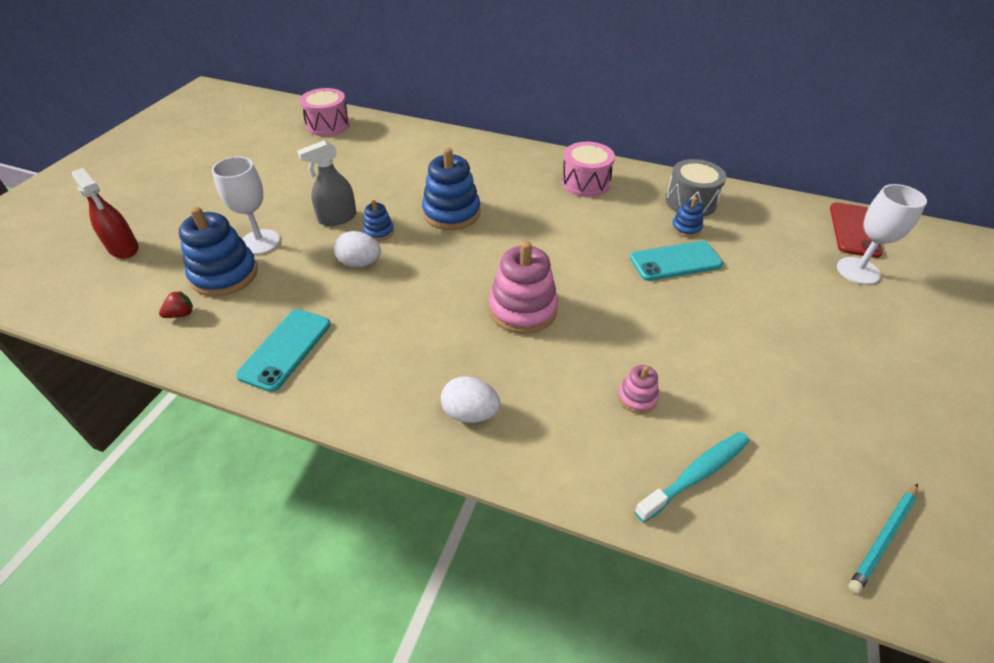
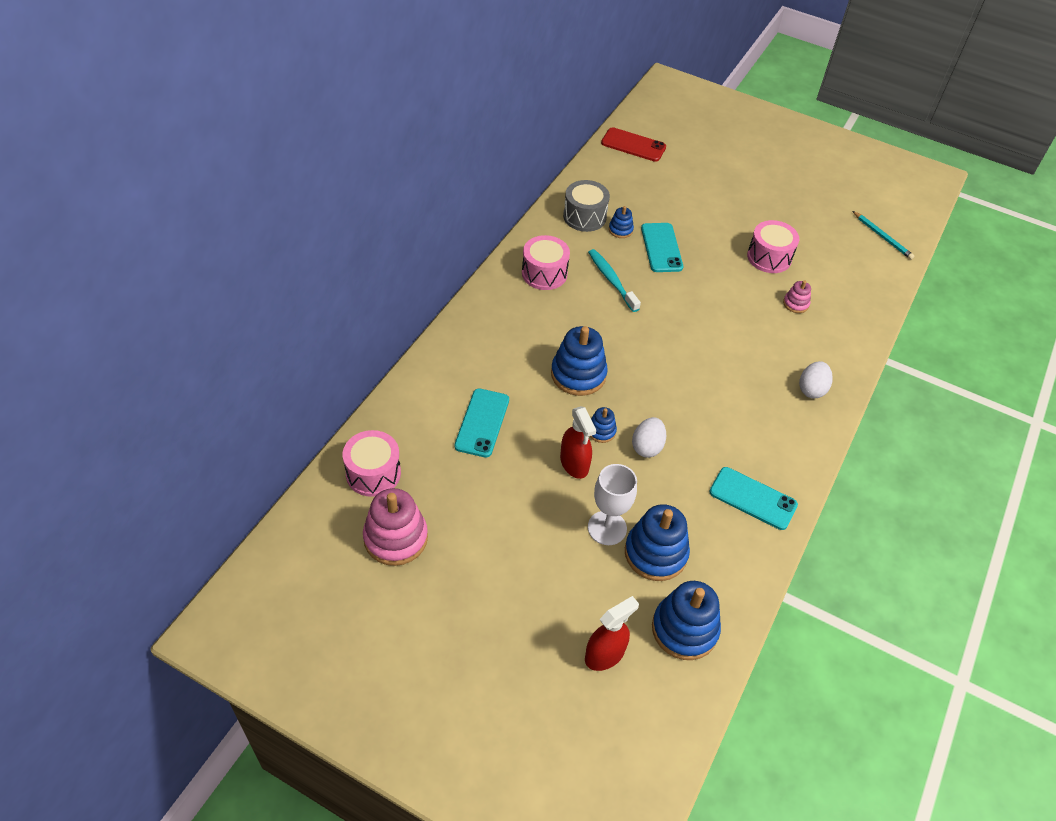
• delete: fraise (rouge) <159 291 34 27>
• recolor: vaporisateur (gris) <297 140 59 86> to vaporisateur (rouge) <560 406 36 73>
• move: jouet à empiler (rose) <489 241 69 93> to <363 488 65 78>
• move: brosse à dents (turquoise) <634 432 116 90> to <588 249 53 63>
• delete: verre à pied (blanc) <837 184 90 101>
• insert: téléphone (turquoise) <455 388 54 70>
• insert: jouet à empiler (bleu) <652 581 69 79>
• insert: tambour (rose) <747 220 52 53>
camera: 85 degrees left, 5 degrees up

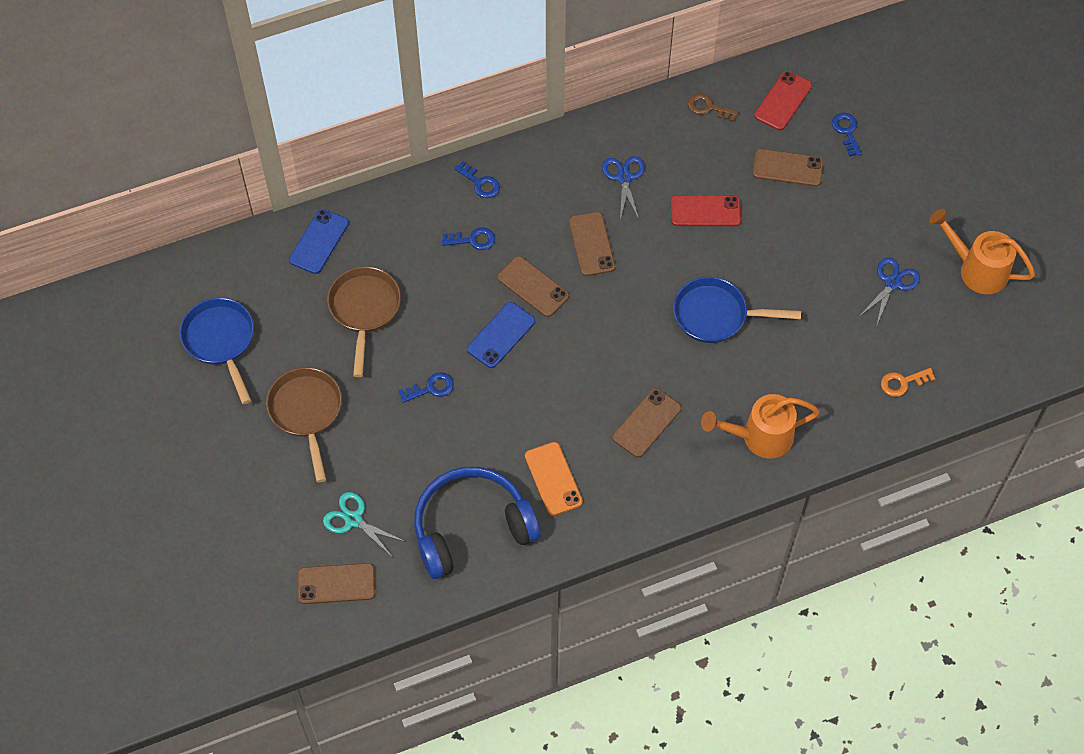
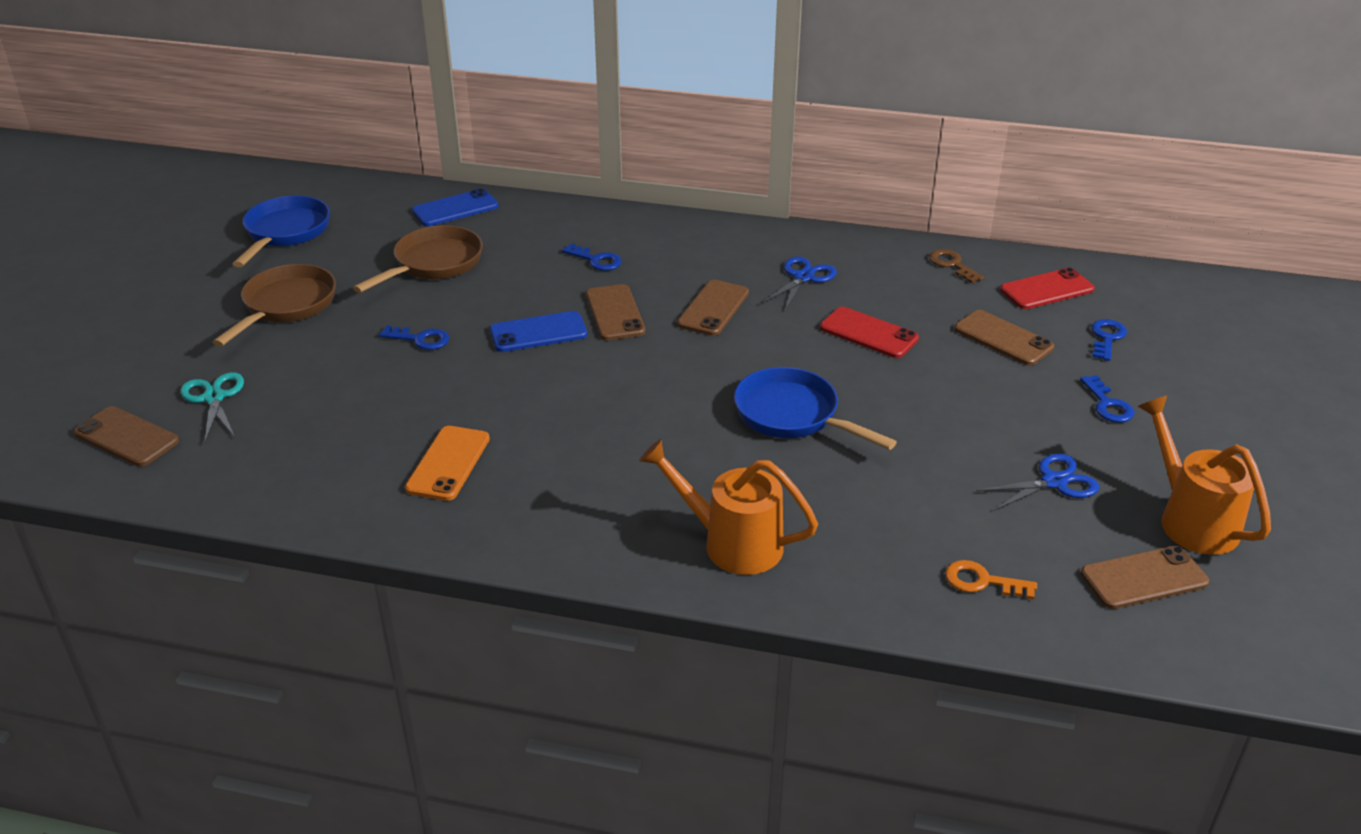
• delete: casque audio (bleu) <414 467 127 112>
• move: clé (bleu) <454 161 46 37> to <1080 375 55 48>
• move: téléphone (marron) <612 388 69 69> to <1081 546 128 63>
camera: 35 degrees right, 25 degrees down

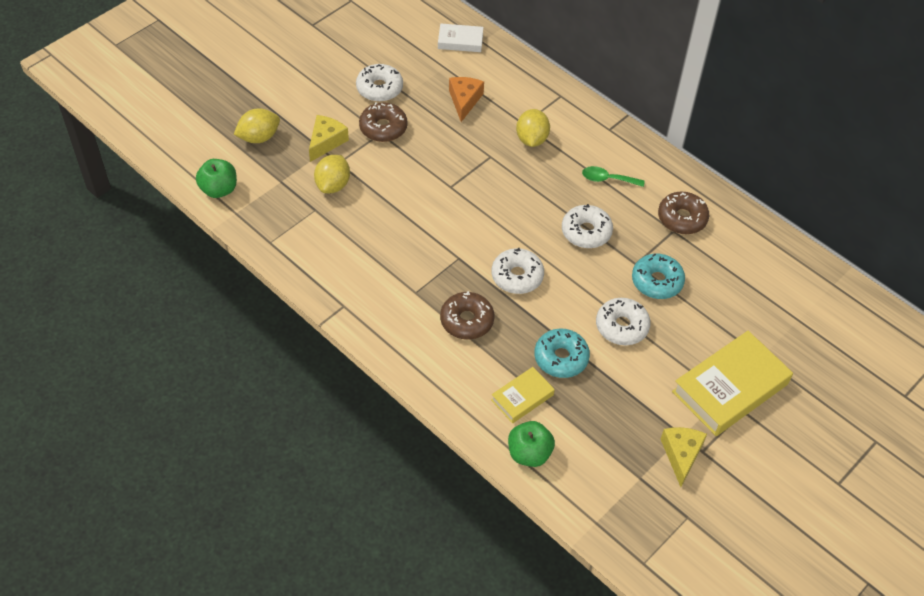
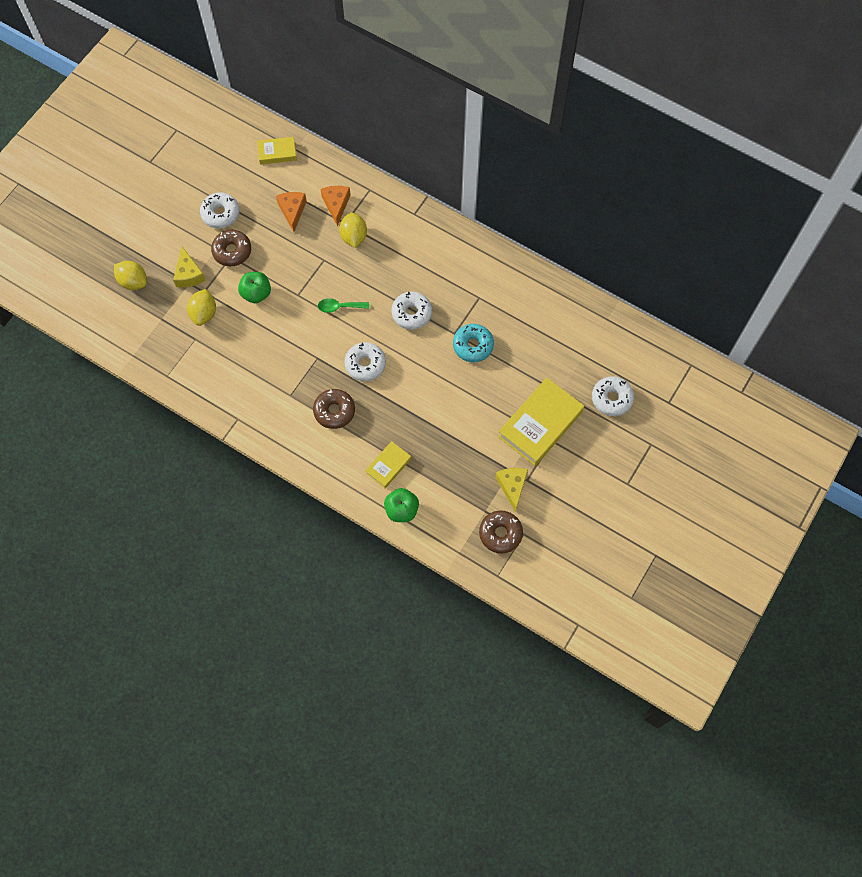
• move: pomme (vert) <196 159 41 39> to <238 272 33 31>
• rotate: citron (jaune) <234 109 46 34> = <114 261 33 29> 75 degrees clockwise
• rotate: fromage (jaune) <309 115 40 47> = <173 247 33 40> 150 degrees clockwise
• recolor: livre (blanc) <438 24 46 28> to livre (jaune) <257 137 40 28>
• delete: beignet (turquoise) <534 328 56 50>
• move: cuillère (vert) <582 166 63 21> to <318 298 51 15>
• move: beignet (blanc) <596 298 55 47> to <592 376 42 40>
• move: beignet (marron) <658 192 51 42> to <479 511 44 43>
• insert: fromage (orange) <320 186 31 40>
camera: 10 degrees left, 15 degrees up

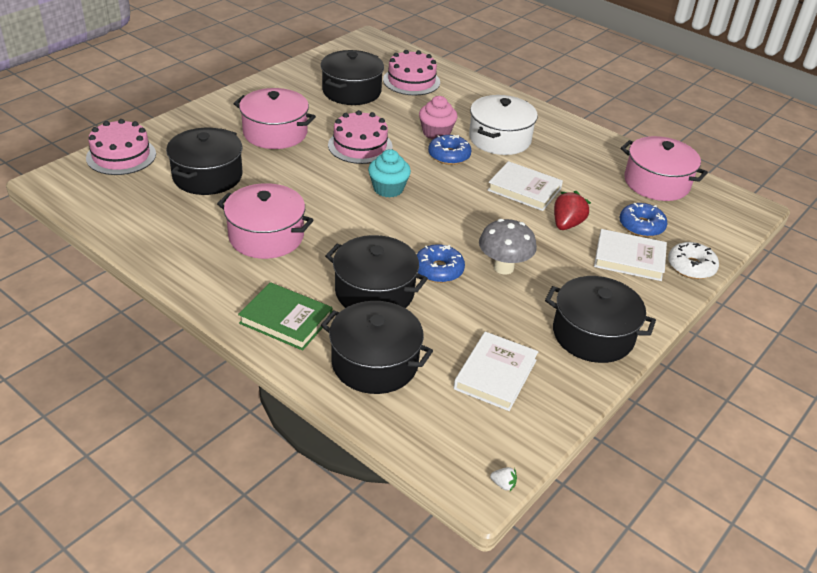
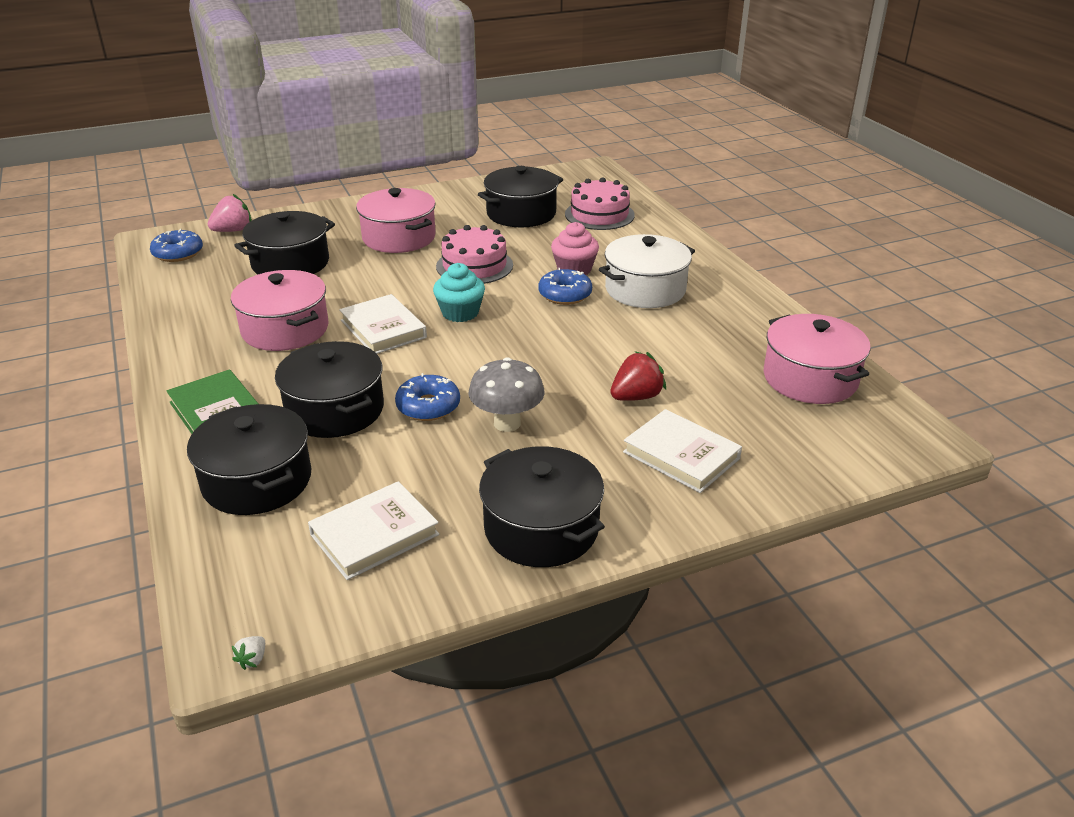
• replace: gâteau (rose) <86 119 70 56> to fraise (rose) <208 193 44 39>
• move: livre (blanc) <488 161 75 50> to <339 294 88 60>
• rotate: fraise (blanc) <490 467 27 24> = <232 636 33 34> 60 degrees clockwise
• move: beignet (bleu) <620 203 48 34> to <150 229 53 33>
• delete: beignet (blanc) <668 242 51 37>
camera: 30 degrees right, 5 degrees down

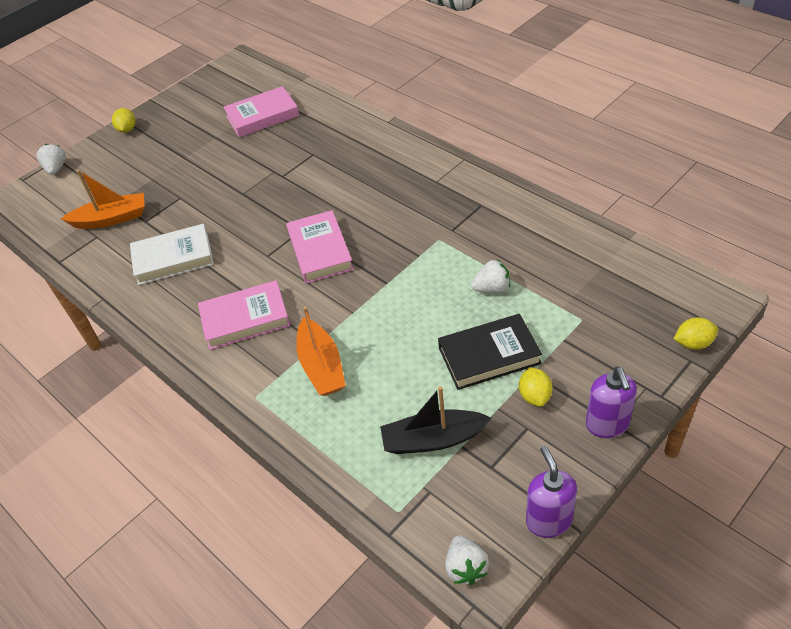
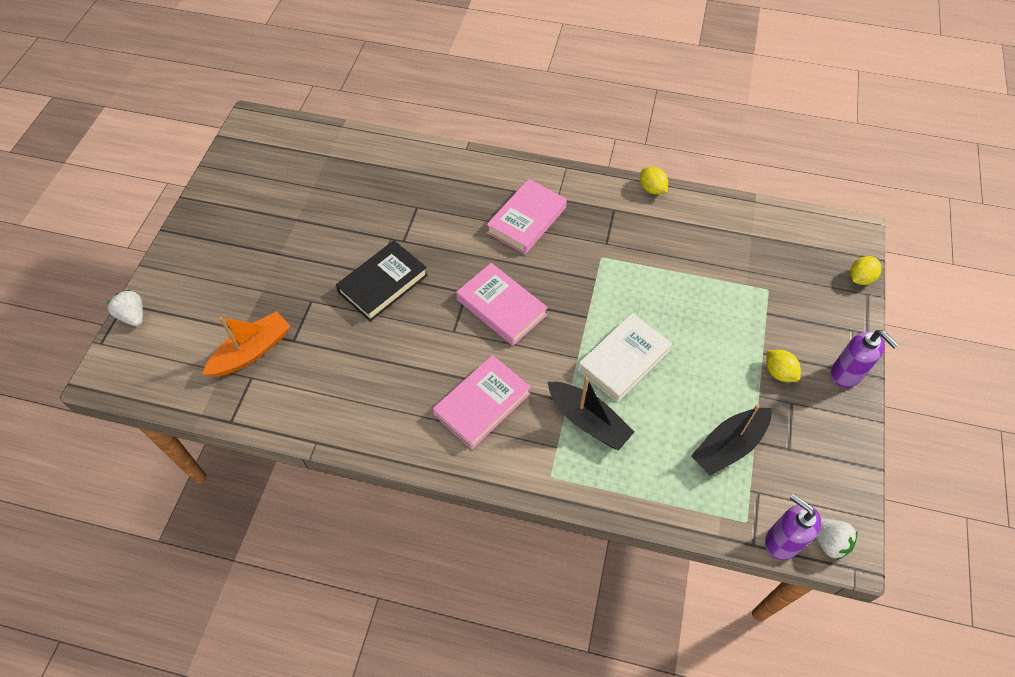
• move: citron (jaune) <112 108 24 25> to <640 167 28 27>
• move: livre (blanc) <130 224 84 61> to <578 313 94 89>
• move: livre (rose) <223 86 76 51> to <487 179 80 75>
• recolor: bateau (orange) <296 306 50 90> to bateau (noir) <548 377 86 73>
• move: livre (noir) <438 314 104 76> to <336 240 92 81>
• delete: fraise (blanc) <471 260 39 33>
• move: distributeur de savon (violet) <526 446 51 92> to <765 493 56 67>
camera: 35 degrees left, 10 degrees up

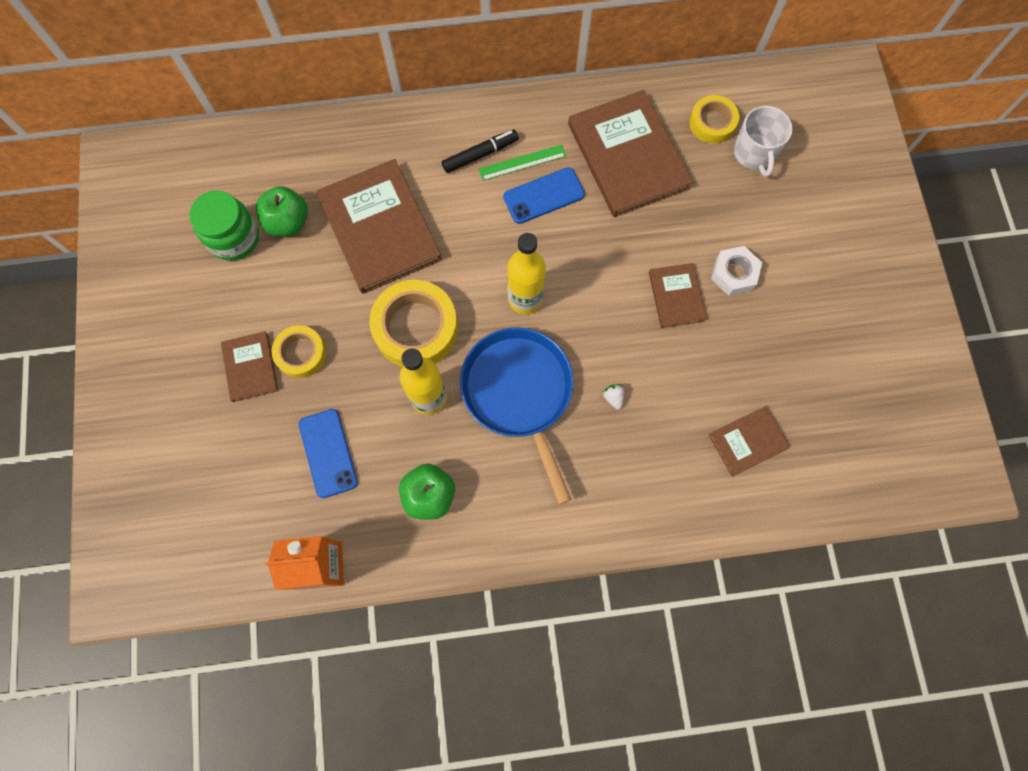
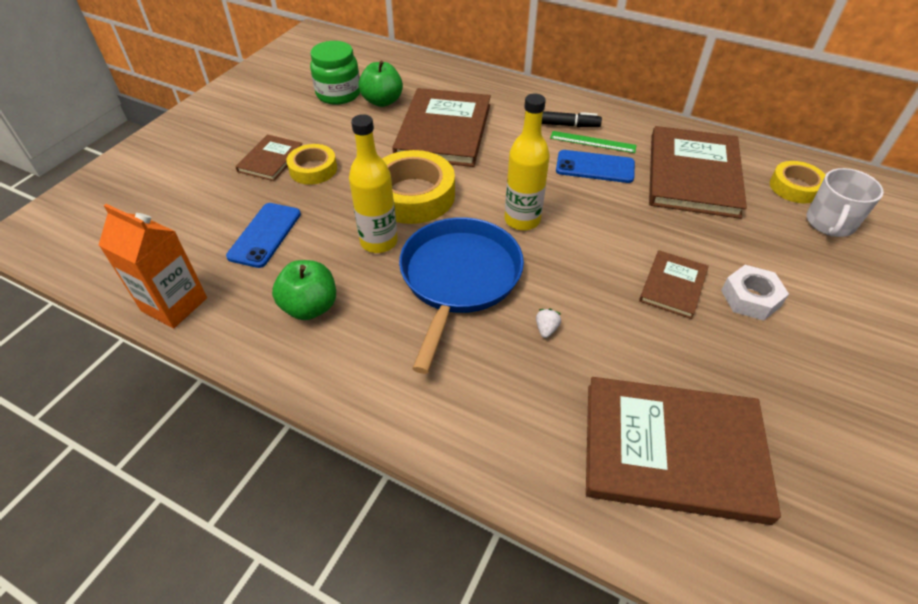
• resize: livre (marron) <709 406 81 71> = <586 377 195 148> x1.96
camera: 35 degrees right, 25 degrees down

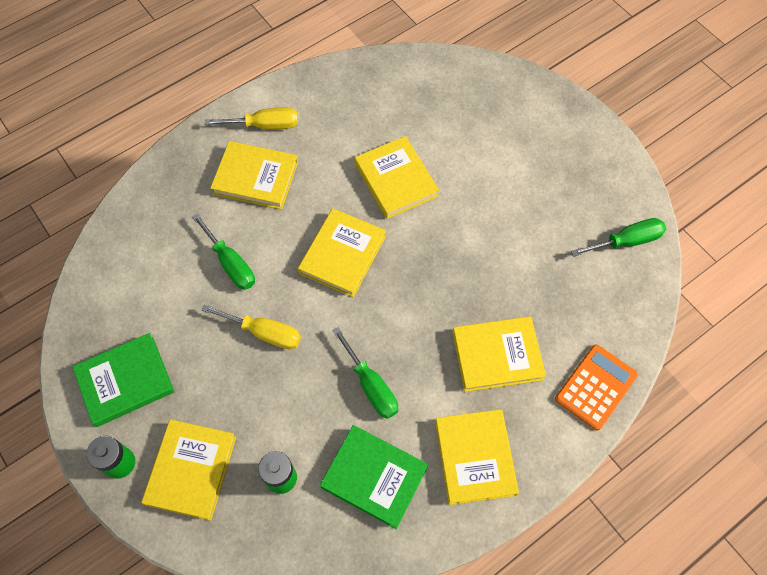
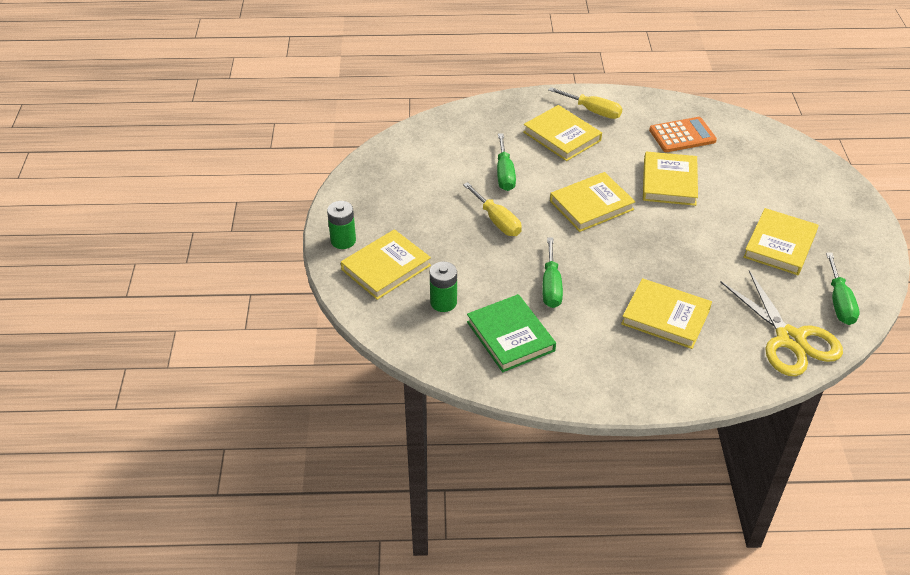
• delete: livre (vert) <72 333 102 94>
• move: livre (jaune) <435 409 84 96> to <743 208 76 67>
• move: calculatrice (orange) <555 344 83 87> to <649 117 68 35>
• rotate: tournevis (vert) <571 218 95 39> = <826 252 34 73> 75 degrees clockwise
• insert: ciseaux (jaune) <720 270 123 106>
camera: 35 degrees right, 20 degrees down

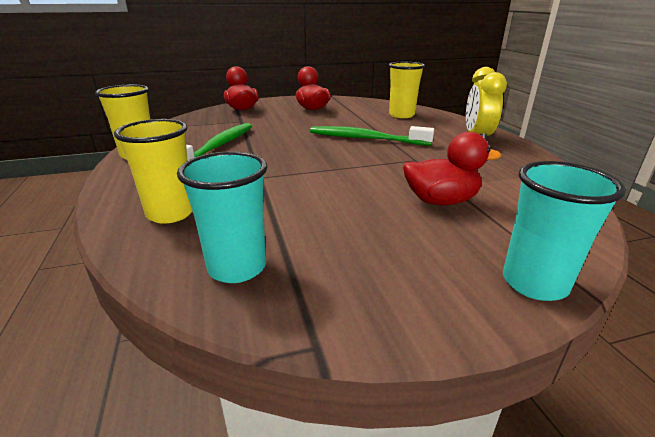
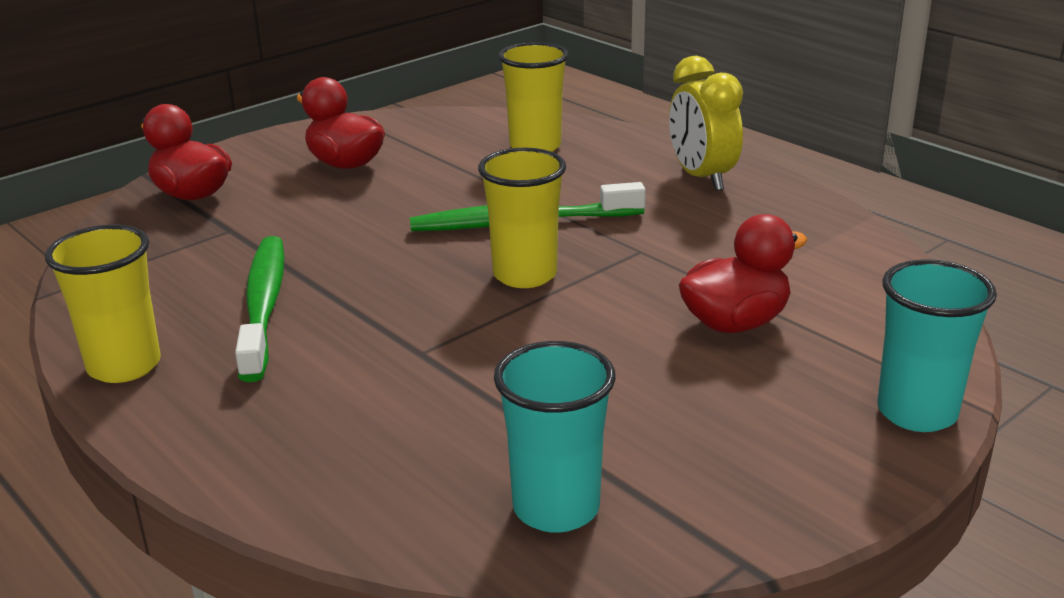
• move: gobelet (jaune) <114 119 79 105> to <478 148 88 140>
camera: 25 degrees left, 0 degrees up

